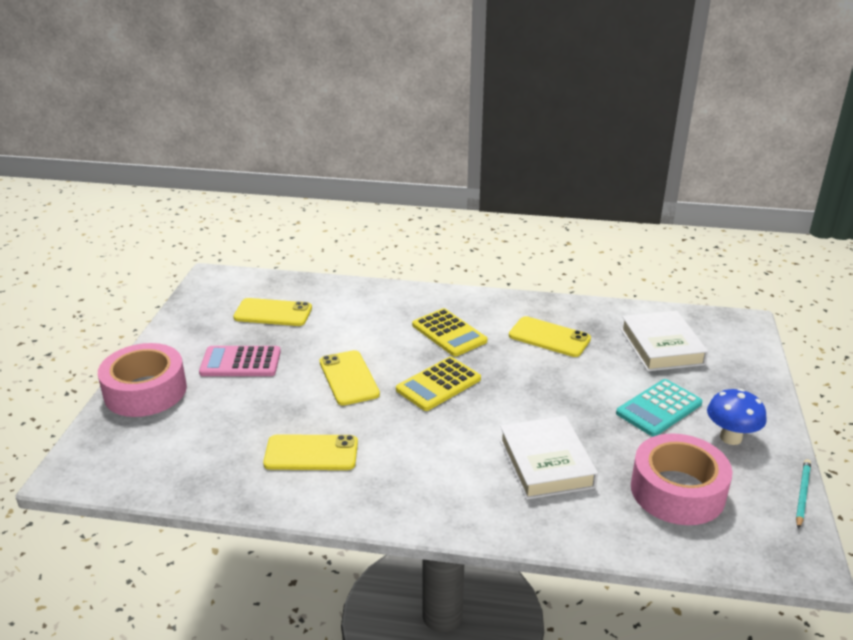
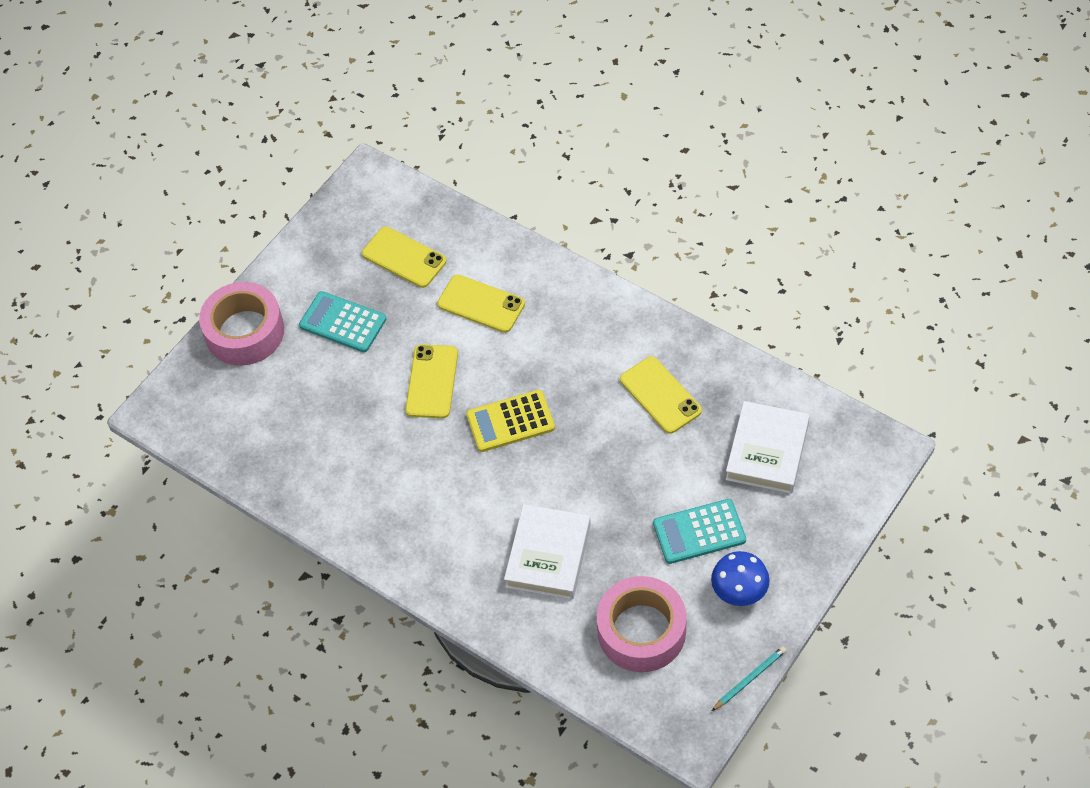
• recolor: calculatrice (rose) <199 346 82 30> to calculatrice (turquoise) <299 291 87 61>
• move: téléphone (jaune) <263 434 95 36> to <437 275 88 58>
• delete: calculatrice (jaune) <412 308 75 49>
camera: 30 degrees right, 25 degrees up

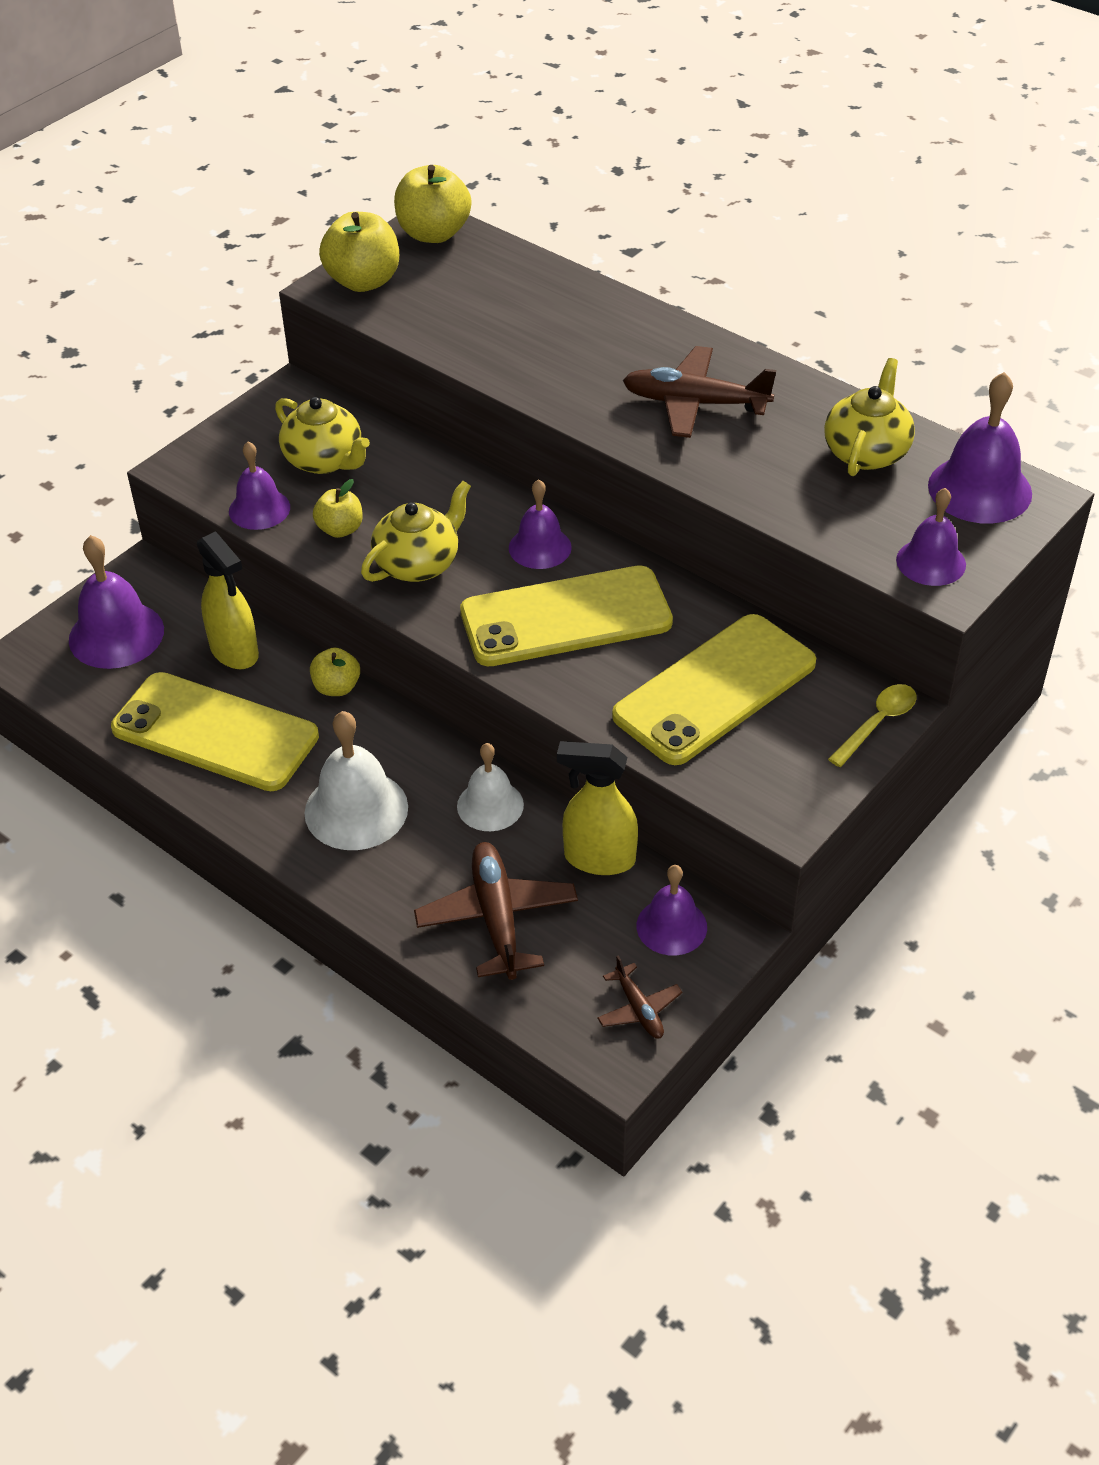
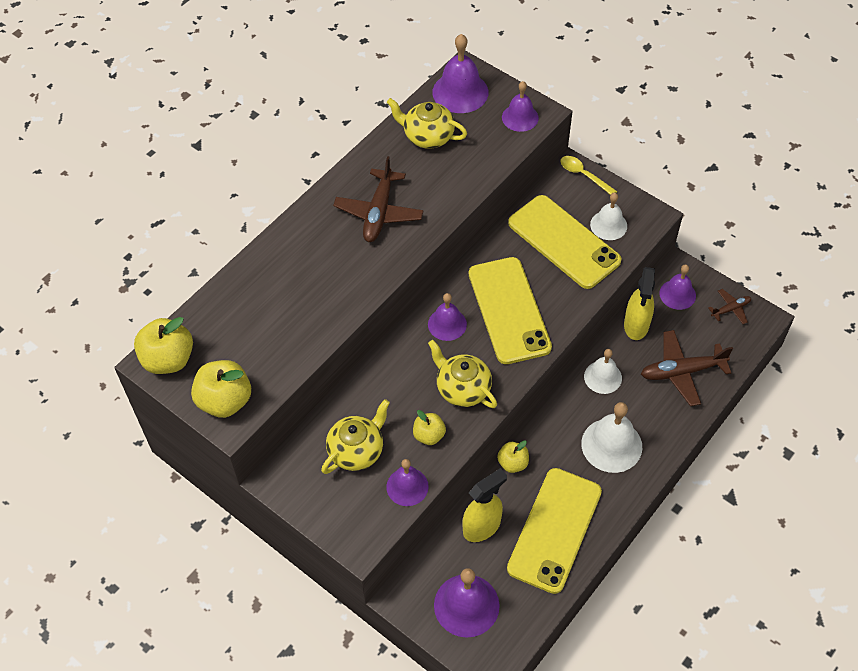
• insert: cloche (blanc) <590 192 37 48>
camera: 90 degrees left, 10 degrees up

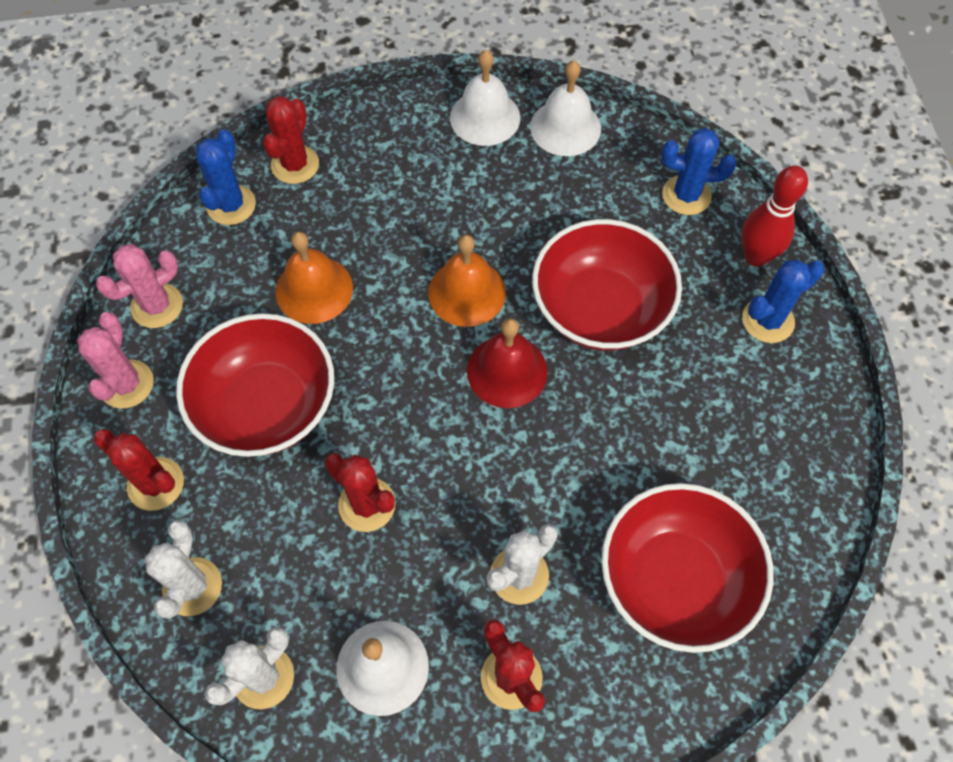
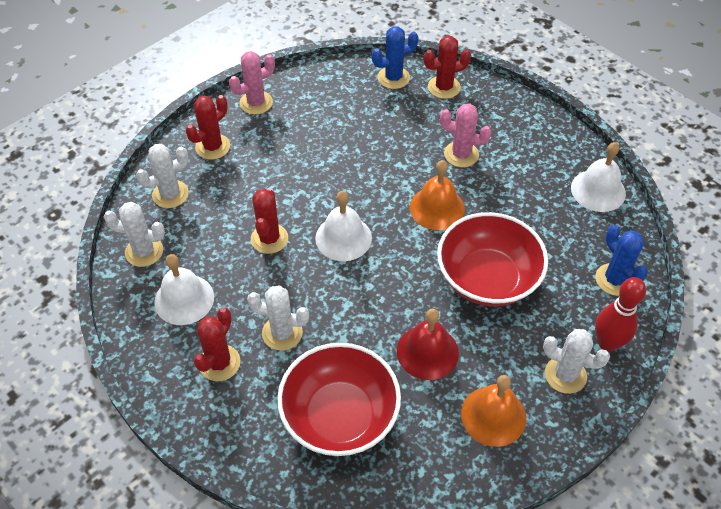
• rotate: cactus (rouge) <94 429 90 82> = <186 95 44 65> 45 degrees clockwise
• move: cactus (rose) <96 244 87 84> to <440 103 52 64>
• delete: bol (rouge) <176 313 158 144>
• move: cloche (orange) <275 232 78 92> to <461 375 65 72>
• move: cloche (blanc) <450 50 70 96> to <315 191 57 70>
• move: cloche (rouge) <467 318 81 90> to <397 309 62 71>
• recolor: cactus (bleu) <742 260 82 83> to cactus (blanc) <543 329 67 65>
camera: 55 degrees right, 10 degrees down

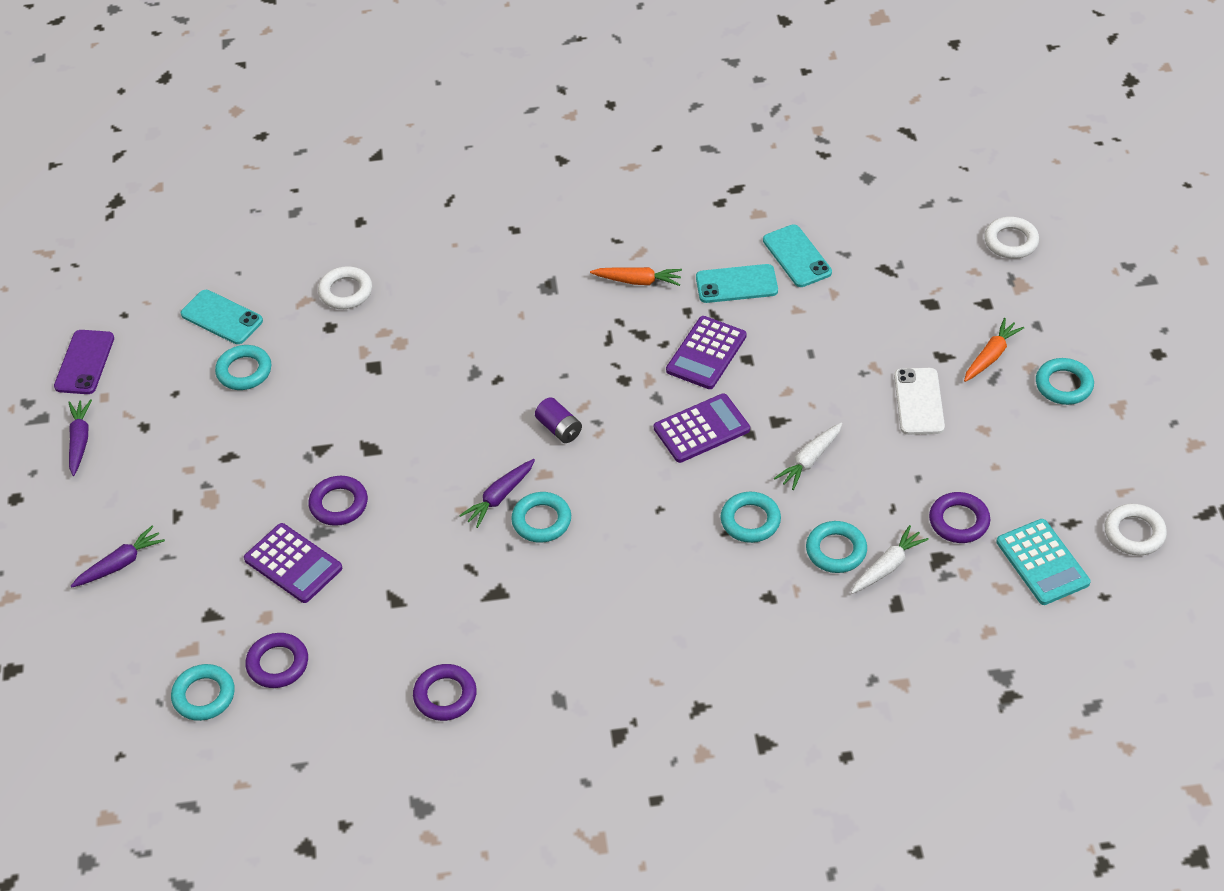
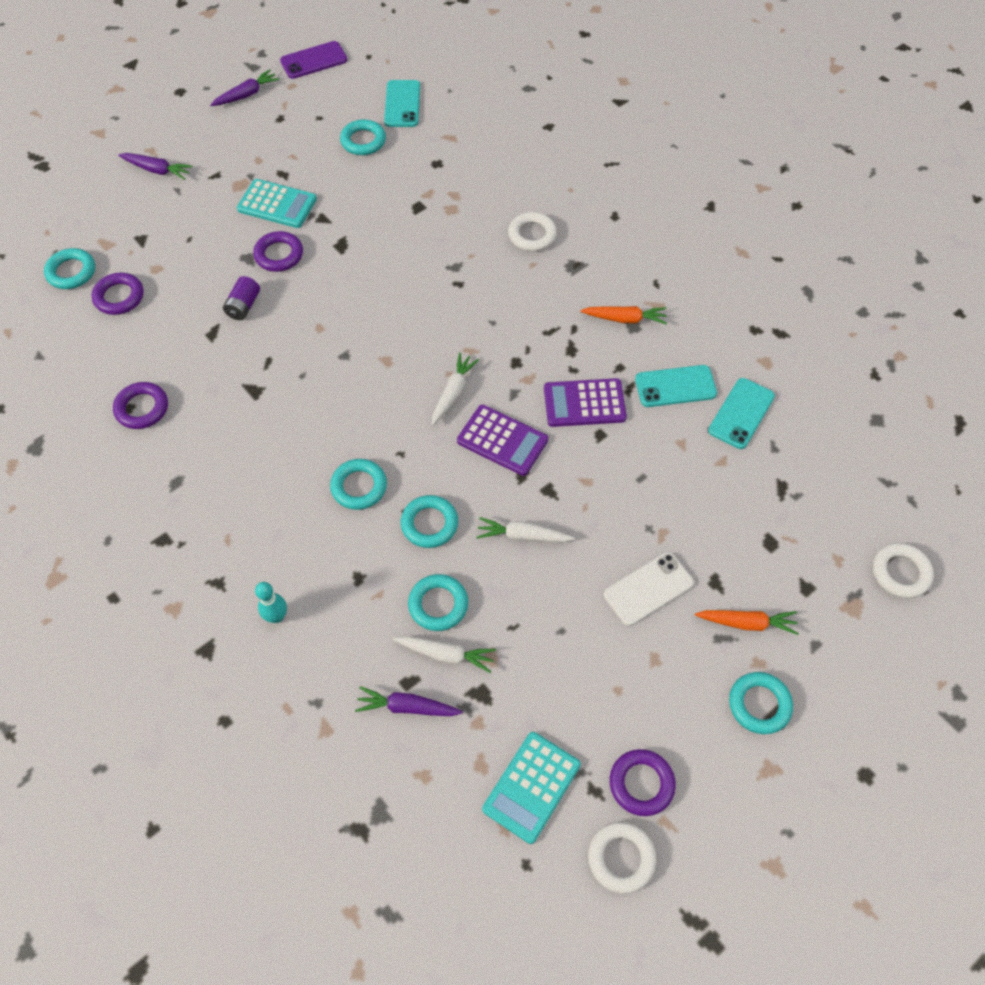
• delete: calculatrice (violet) <244 523 98 80>
• move: anneau (blanc) <318 266 54 43> to <508 212 49 40>
• move: carotte (violet) <459 459 76 69> to <355 686 108 30>
• move: anneau (turquoise) <511 492 60 51> to <330 459 57 51>
• move: pile (violet) <535 397 47 46> to <223 276 37 44>
• rotate: carotte (orange) <590 267 92 19> = <580 306 87 19> 60 degrees counterclockwise
• rotate: téléphone (turquoise) <696 264 82 39> = <635 365 82 42> 60 degrees counterclockwise
• move: anneau (violet) <929 492 61 51> to <610 749 66 67>
• insert: calculatrice (turquoise) <237 179 80 49>
• insert: quille (turquoise) <255 582 32 41>
• insert: carotte (blanc) <432 353 47 72>
camera: 55 degrees right, 10 degrees up

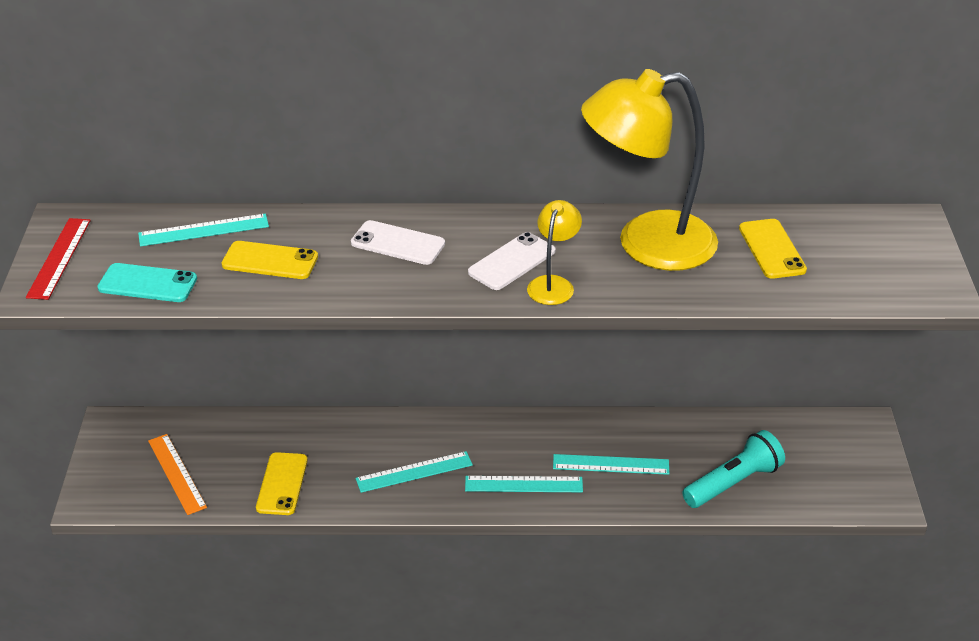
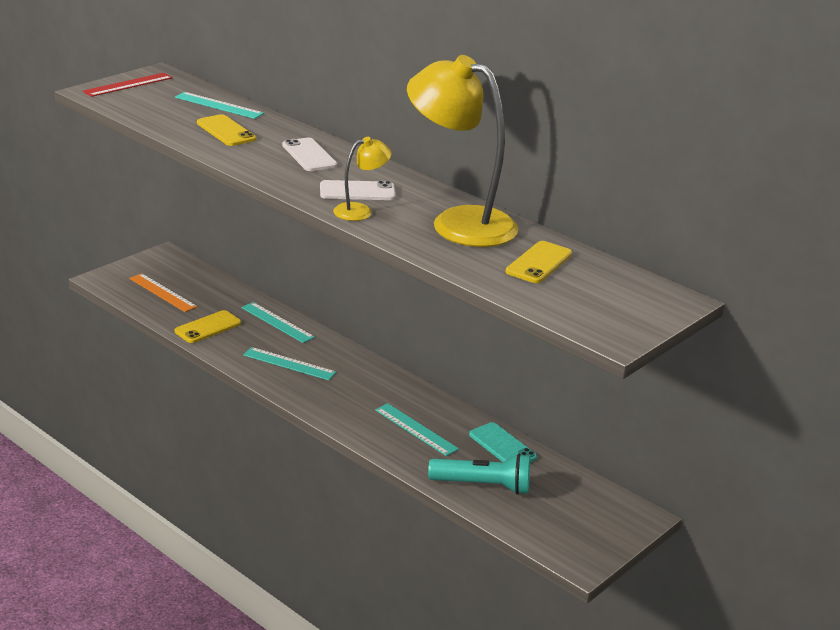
• move: téléphone (turquoise) <97 263 100 39> to <469 422 68 41>
• rotate: règle (orange) <148 434 59 81> = <129 273 68 39> 60 degrees counterclockwise
• move: règle (turquoise) <465 476 118 16> to <241 302 74 41>
camera: 40 degrees right, 10 degrees down

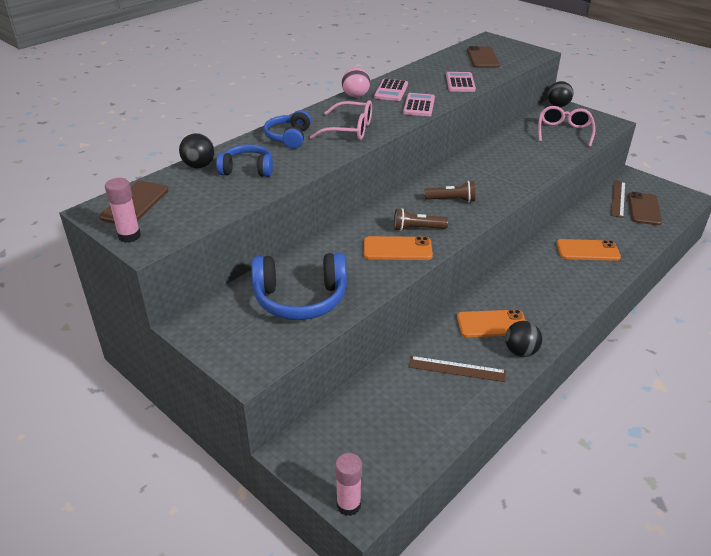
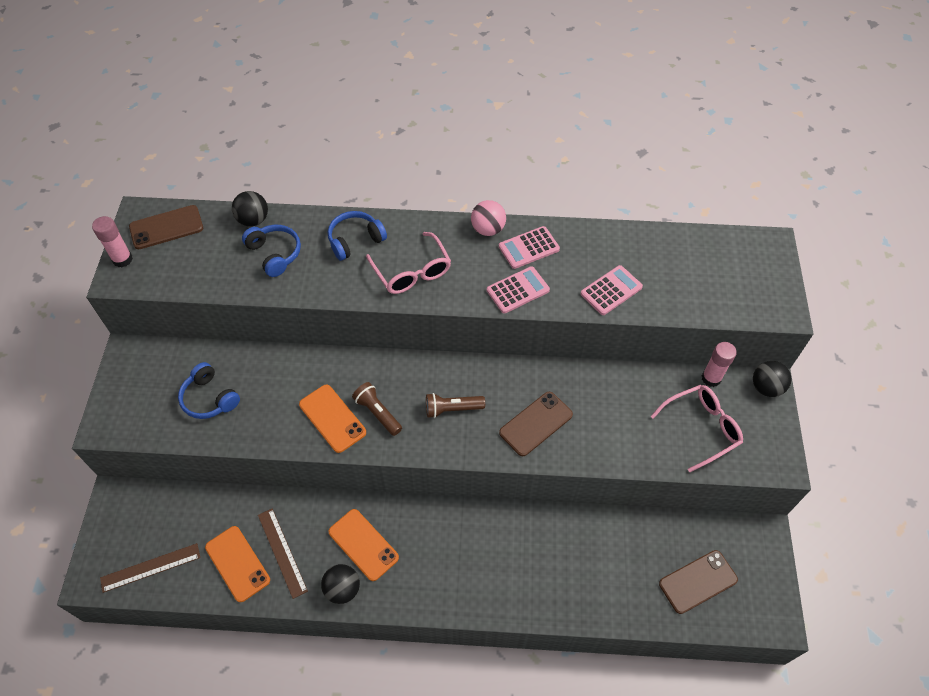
• resize: casque audio (bleu) <251 252 96 68> = <178 362 62 57> x0.62
• move: bâton de colle (rose) <335 453 27 63> to <702 342 35 45>
• rotate: lampe de poche (marron) <424 181 51 21> = <426 393 59 25> 120 degrees clockwise
• move: téléphone (marron) <467 46 33 22> to <499 392 74 64>
• move: téléphone (orange) <556 239 65 22> to <205 526 65 76>
• move: règle (marron) <611 180 15 38> to <100 543 101 50>
camera: 50 degrees right, 20 degrees up

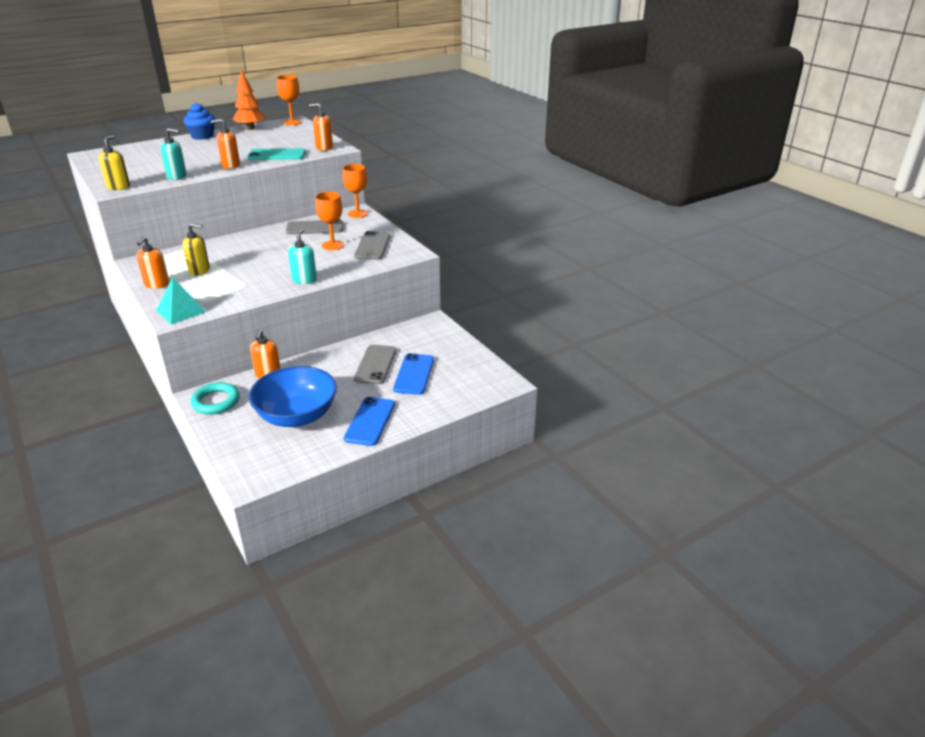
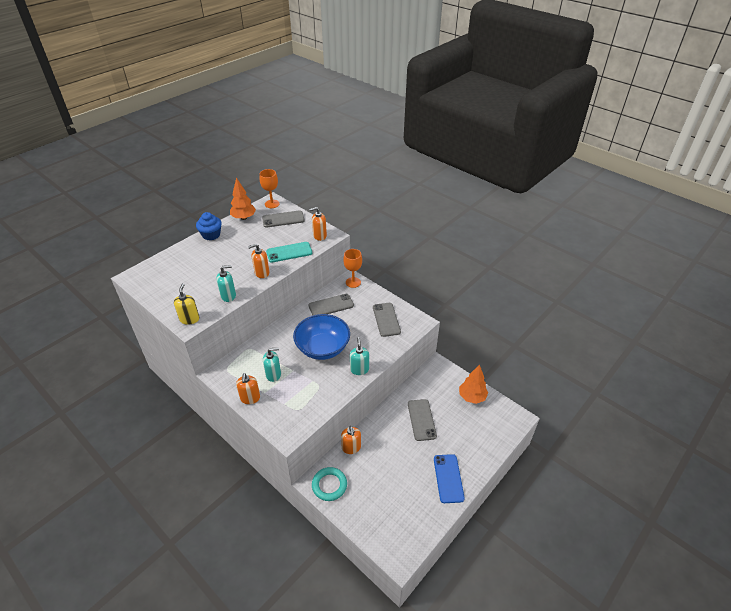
• delete: pyramide (turquoise) <156 277 50 47>
• recolor: distributeur de savon (jaune) <182 223 28 53> to distributeur de savon (turquoise) <263 348 18 34>
• move: bol (bleu) <249 366 88 61> to <293 314 57 46>
• delete: verre à pied (orange) <315 192 29 58>
• delete: téléphone (bleu) <393 353 41 42>
• insert: téléphone (gris) <262 210 43 18>
• insert: arbre (orange) <459 364 29 40>
camera: 15 degrees left, 10 degrees up

